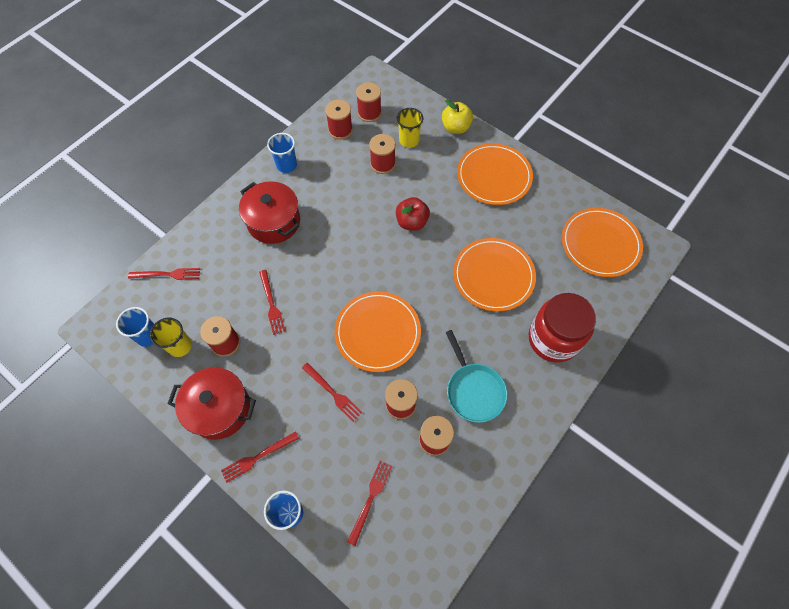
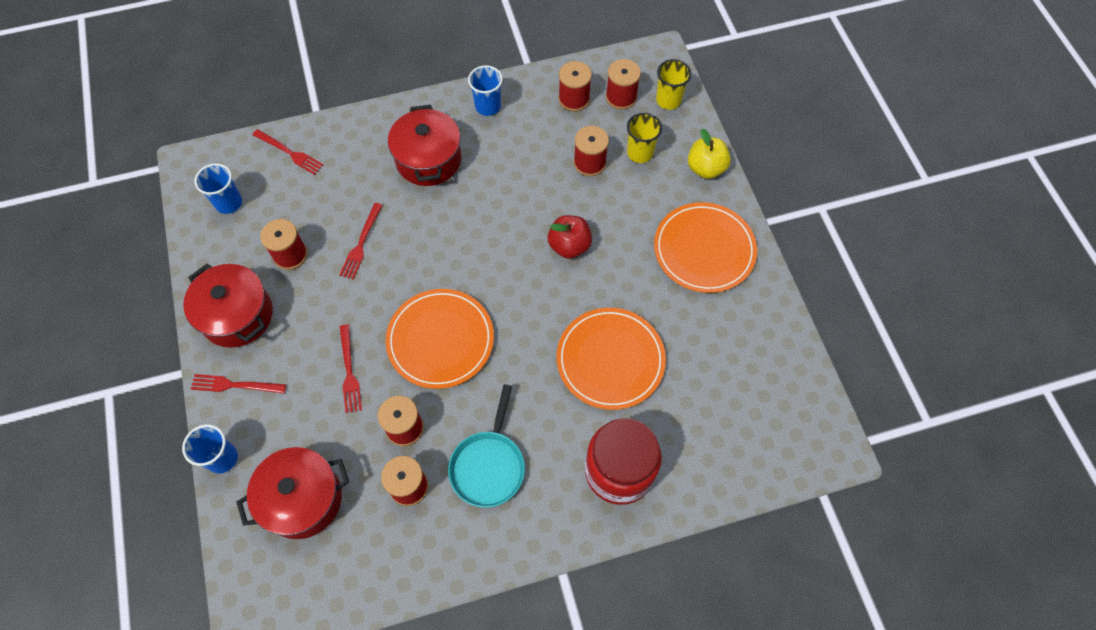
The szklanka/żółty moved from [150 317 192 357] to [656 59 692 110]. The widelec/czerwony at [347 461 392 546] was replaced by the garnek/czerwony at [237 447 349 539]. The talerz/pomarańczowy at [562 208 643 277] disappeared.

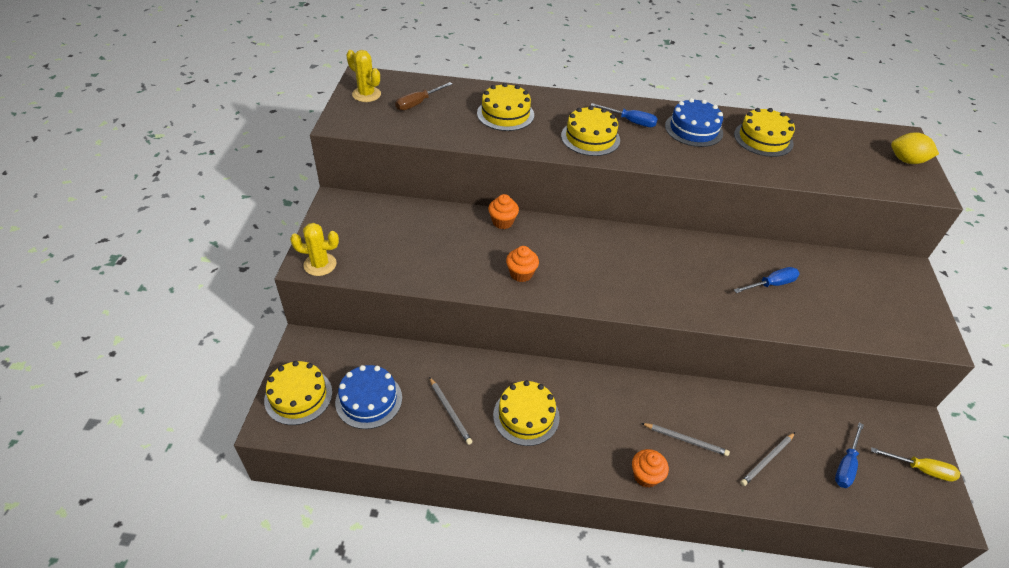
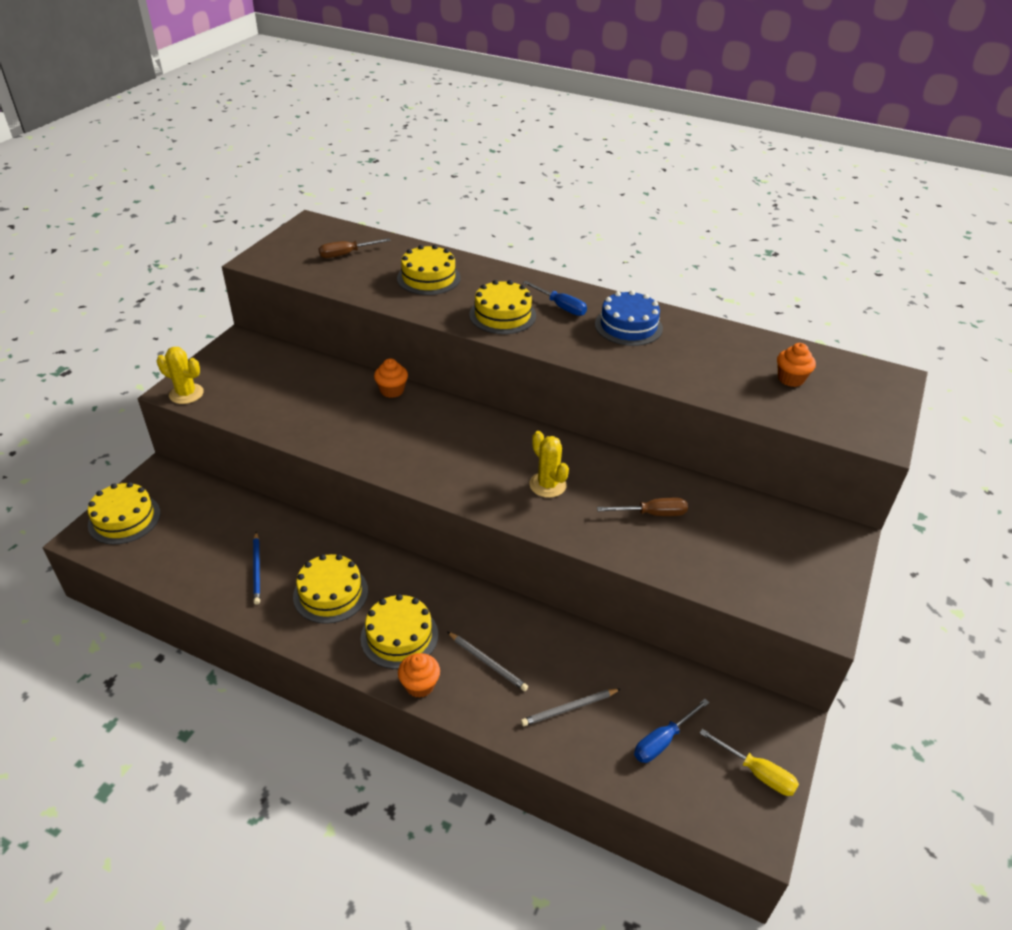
The tort/niebieski at [335 365 402 429] disappeared. The kaktus/żółty moved from [346 50 381 102] to [529 431 569 498]. The ołówek/szary at [429 377 472 445] became the ołówek/niebieski at [253 532 260 605]. The muffinka/pomarańczowy moved from [506 246 539 282] to [777 343 816 387]. The tort/żółty moved from [734 108 795 157] to [361 594 438 669]. The śrubokręt/niebieski at [734 267 800 293] became the śrubokręt/brązowy at [597 498 688 516]. The cytryna/żółty at [891 132 939 164] disappeared.

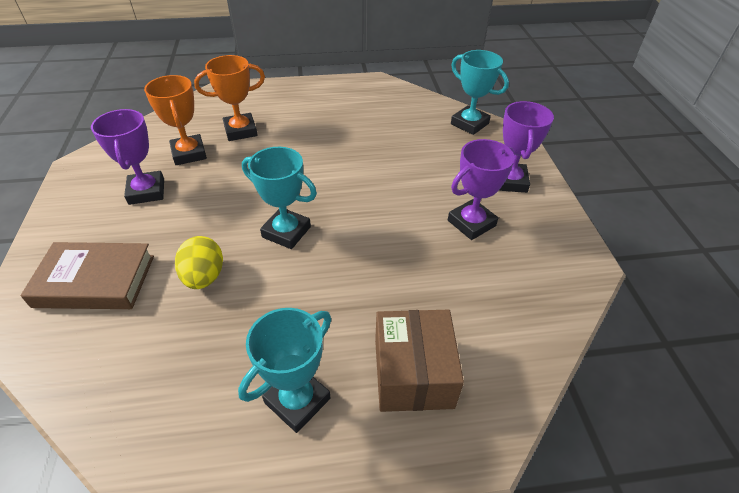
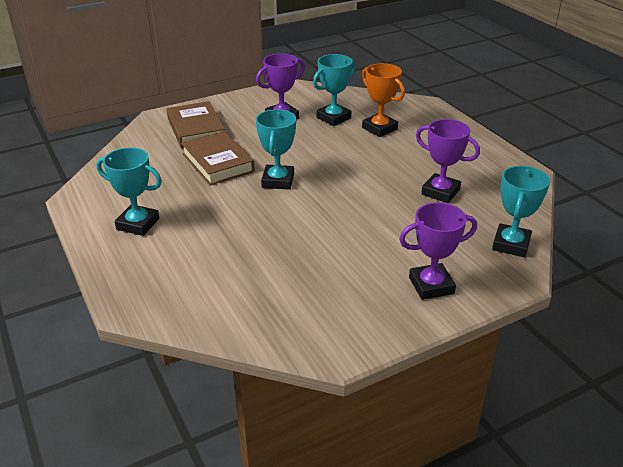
The puchar/pomarańczowy at [144 75 207 165] became the puchar/turkusowy at [313 54 356 126]. The jajko/żółty at [175 236 223 289] was replaced by the książka/brązowy at [181 131 255 185]. The pudełko/brązowy at [375 310 464 412] disappeared. The puchar/fioletowy moved from [448 139 515 240] to [416 119 480 203].

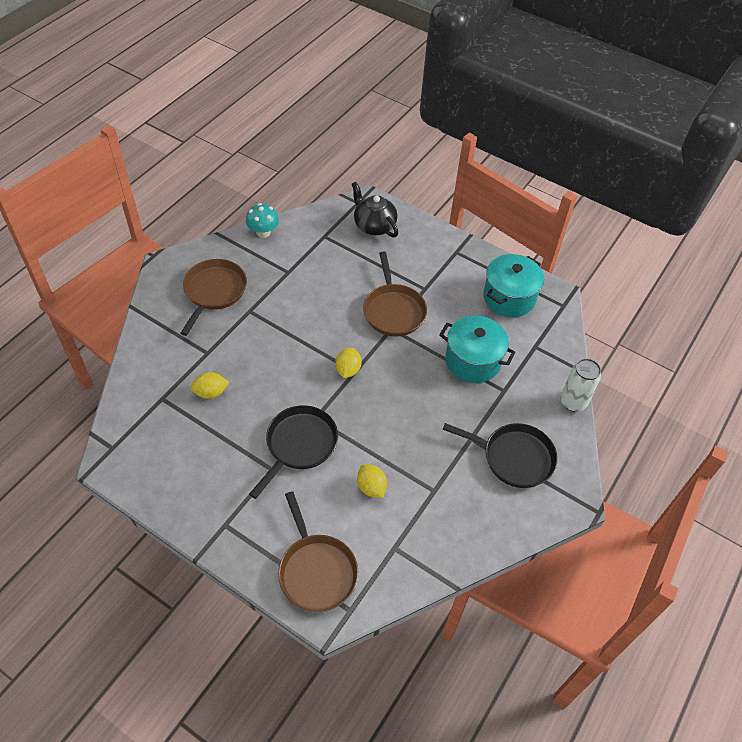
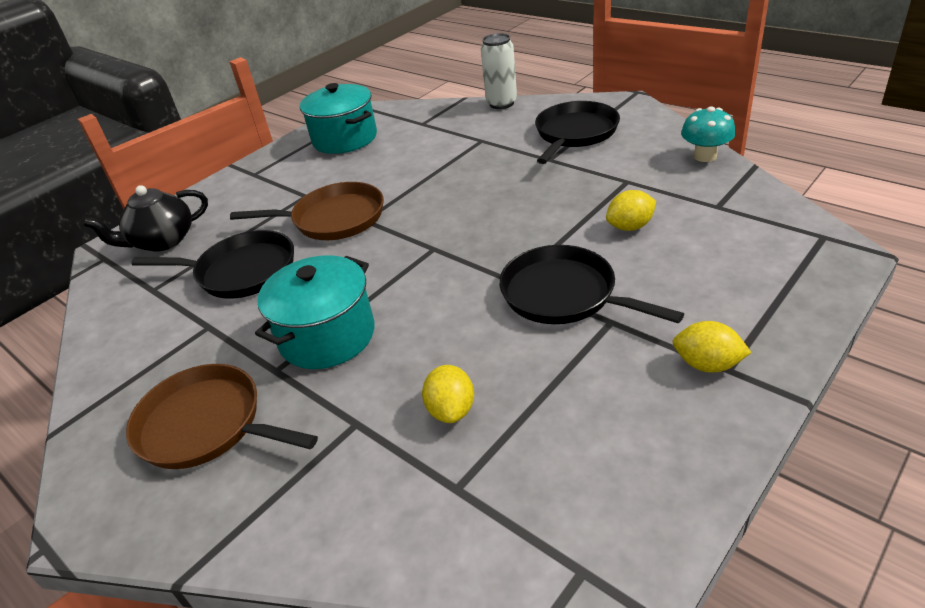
The grzyb/turkusowy moved from [246 203 279 238] to [681 106 736 162]. The patelnia/brązowy at [278 491 358 612] disappeared. The cytryna/żółty moved from [335 348 362 378] to [673 321 752 373]. The garnek/turkusowy moved from [439 316 516 383] to [255 255 375 369]. The patelnia/czarny at [131 230 294 299] appeared.

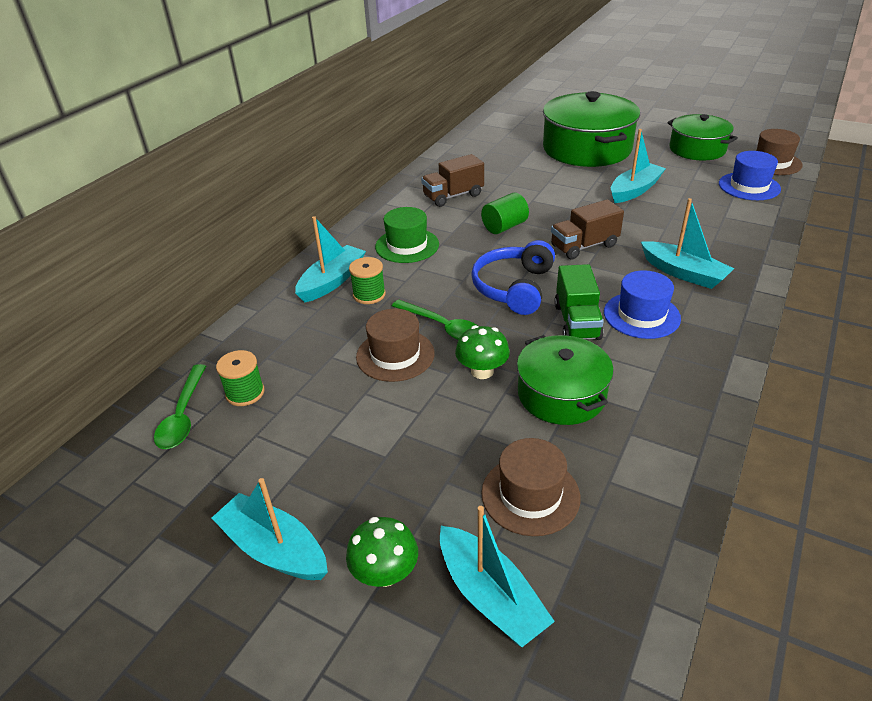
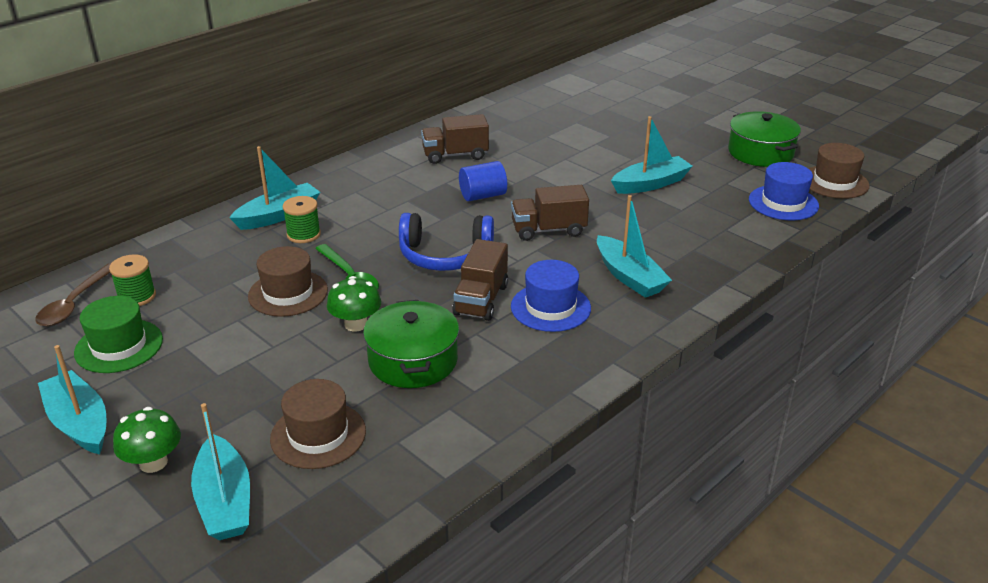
The łyżka/zielony at [154 364 206 449] became the łyżka/brązowy at [36 263 111 326]. The kapelusz/zielony moved from [375 207 439 263] to [74 296 163 373]. The słuchawki/niebieski at [471 240 555 315] turned 120 degrees counterclockwise. The walec/zielony at [481 192 529 234] became the walec/niebieski at [459 161 507 201]. The garnek/zielony at [543 91 640 167] disappeared. The ciężarówka/zielony at [554 264 604 340] became the ciężarówka/brązowy at [452 239 508 321].

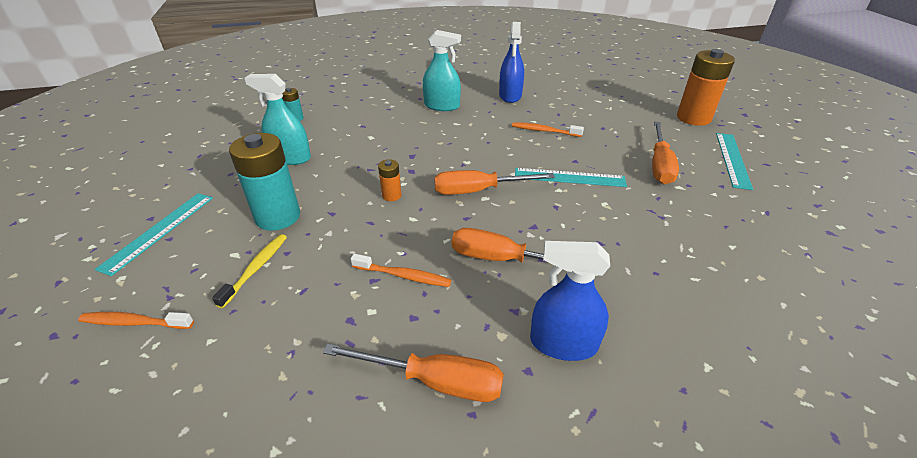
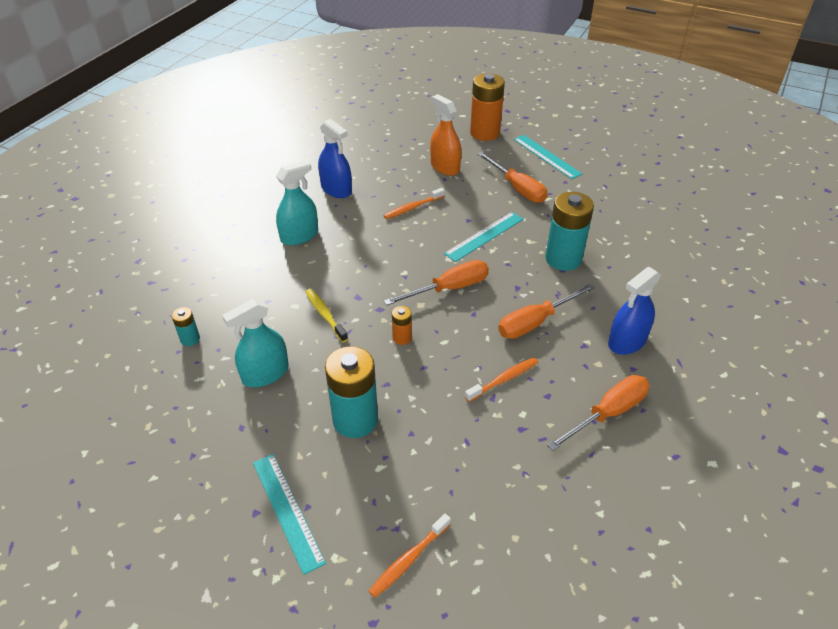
The szczoteczka do zębów/żółty moved from [212 234 287 308] to [305 289 348 342]. The śrubokręt/pomarańczowy at [434 170 555 195] turned 150 degrees counterclockwise. The spryskiwacz/pomarańczowy at [430 94 461 176] appeared. The bateria/turkusowy at [545 192 594 271] appeared.

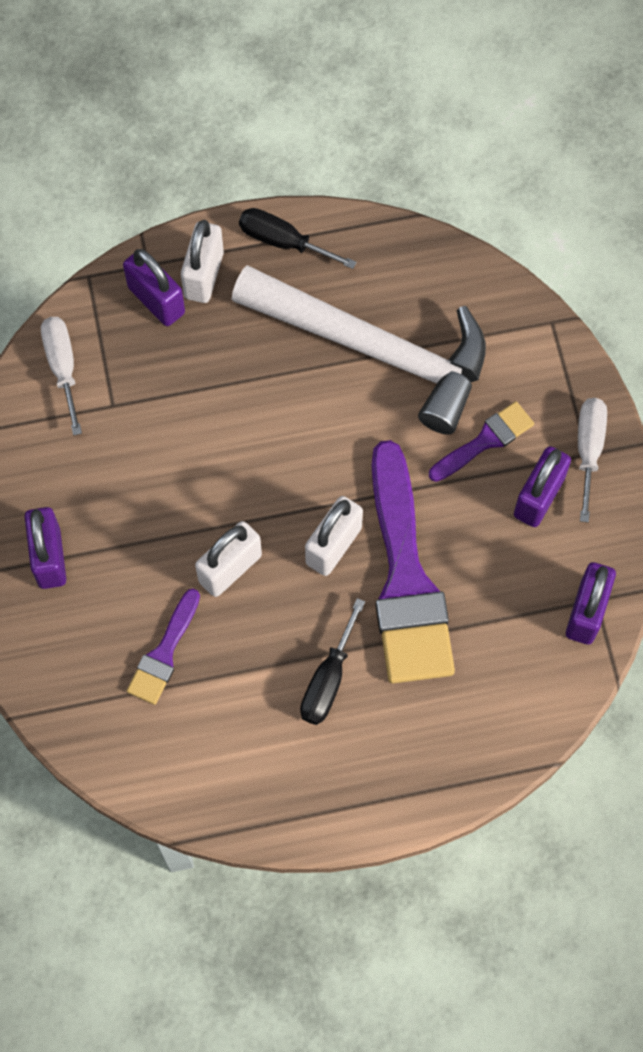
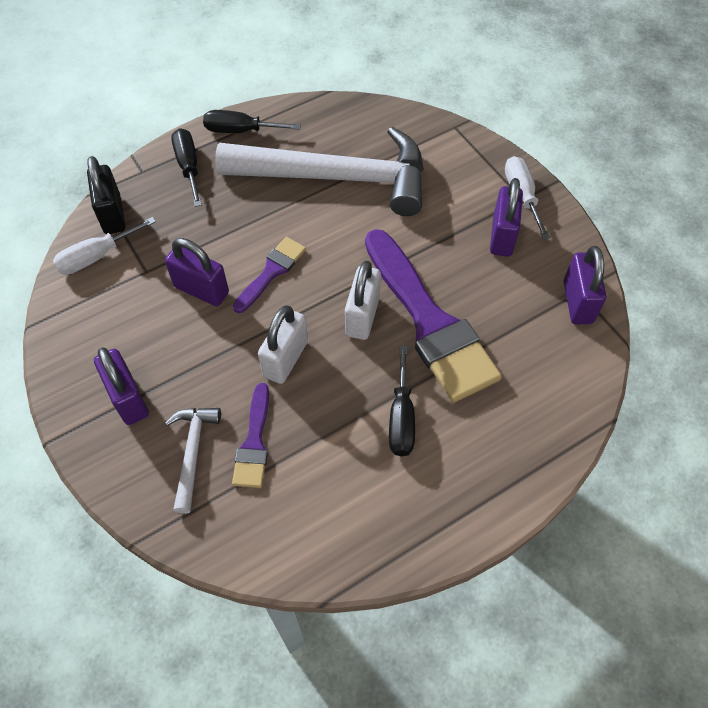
The śrubokręt/biały at [41 317 82 436] turned 90 degrees counterclockwise. The kłódka/fioletowy moved from [123 249 185 326] to [165 238 229 306]. The kłódka/biały at [181 220 224 303] was replaced by the śrubokręt/czarny at [171 128 202 207]. The pędzel/fioletowy moved from [429 401 534 482] to [233 237 306 313]. The kłódka/czarny at [87 156 126 234] appeared. The młotek/biały at [165 408 221 514] appeared.

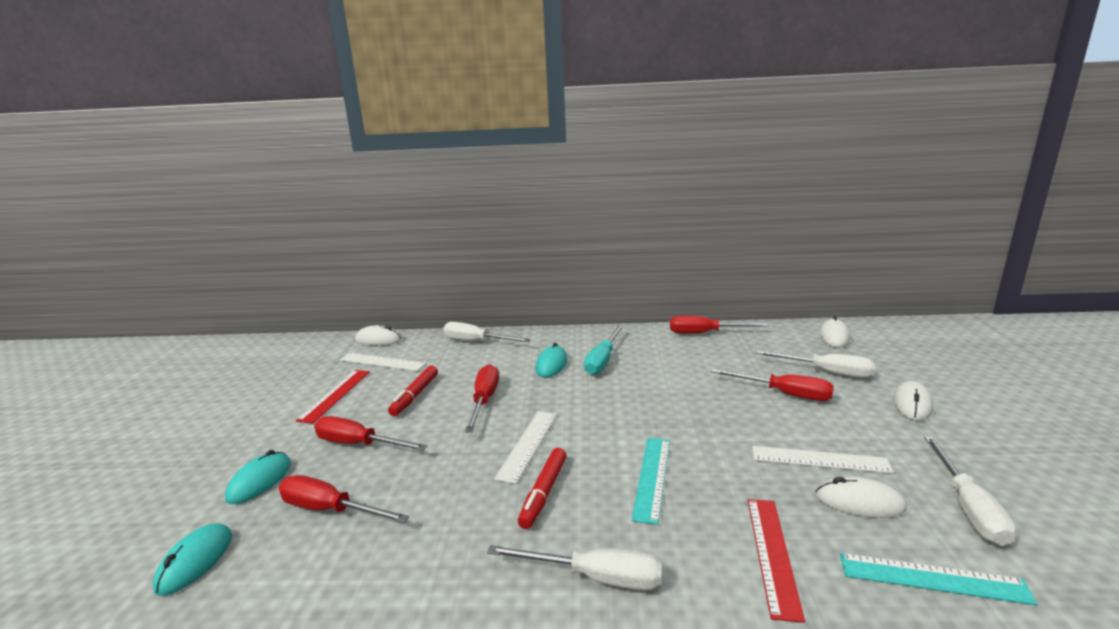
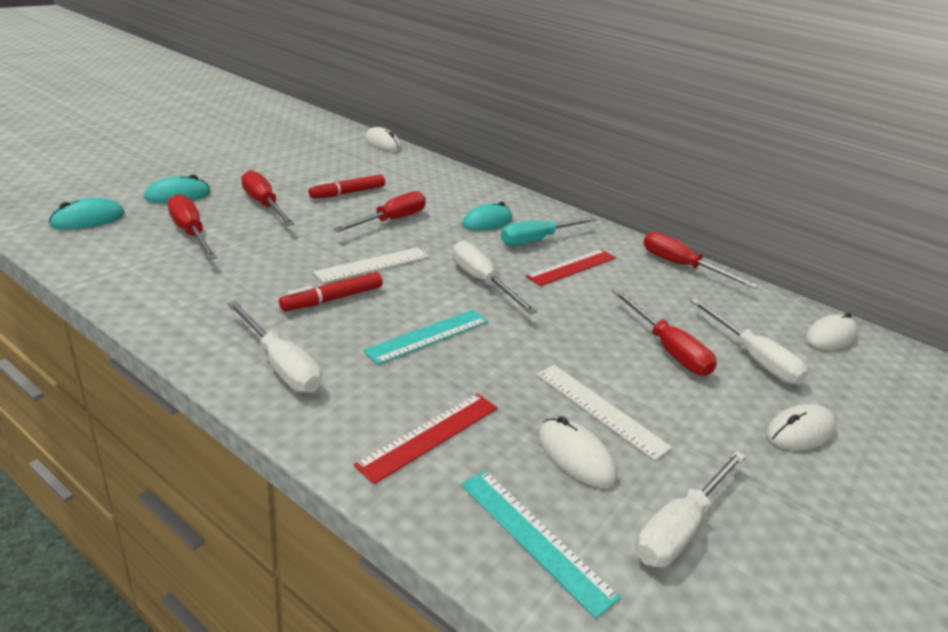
The linijka/czerwony moved from [296 370 370 424] to [526 249 616 286]. The linijka/biały at [340 353 426 371] disappeared. The śrubokręt/biały moved from [443 322 531 342] to [452 241 537 314].

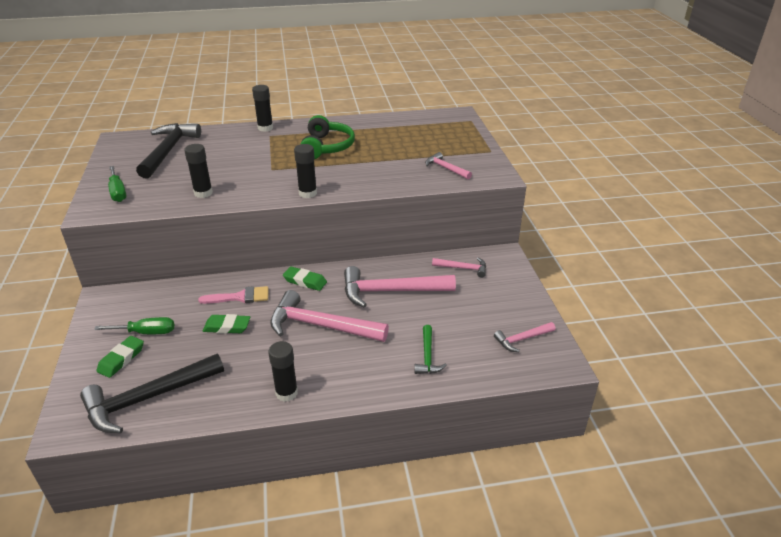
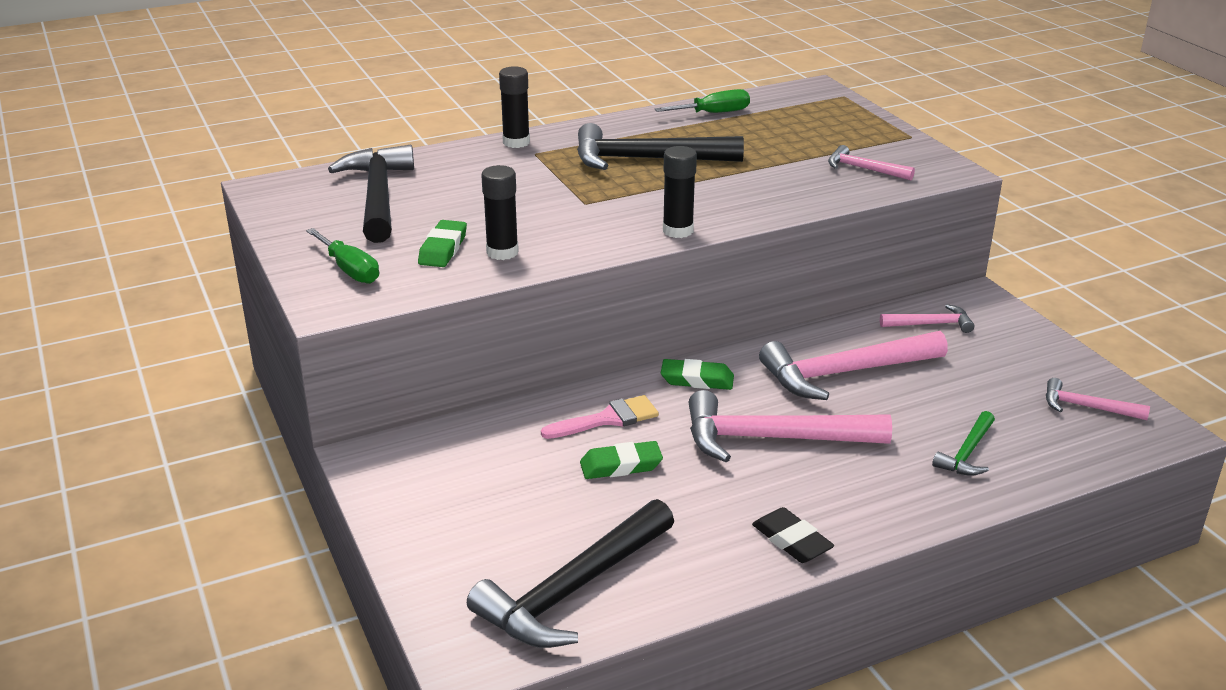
The śrubokręt/zielony moved from [94 317 174 334] to [655 89 750 113]. The gumka do mazania/zielony moved from [96 336 144 378] to [418 220 467 267]. The klej w sztyfcie/czarny at [268 341 298 402] was replaced by the gumka do mazania/czarny at [752 507 834 563]. The słuchawki/zielony at [301 115 355 159] was replaced by the młotek/czarny at [577 123 744 170]. The młotek/zielony at [414 325 447 374] turned 45 degrees clockwise. The młotek/różowy at [494 322 555 352] turned 60 degrees clockwise.

